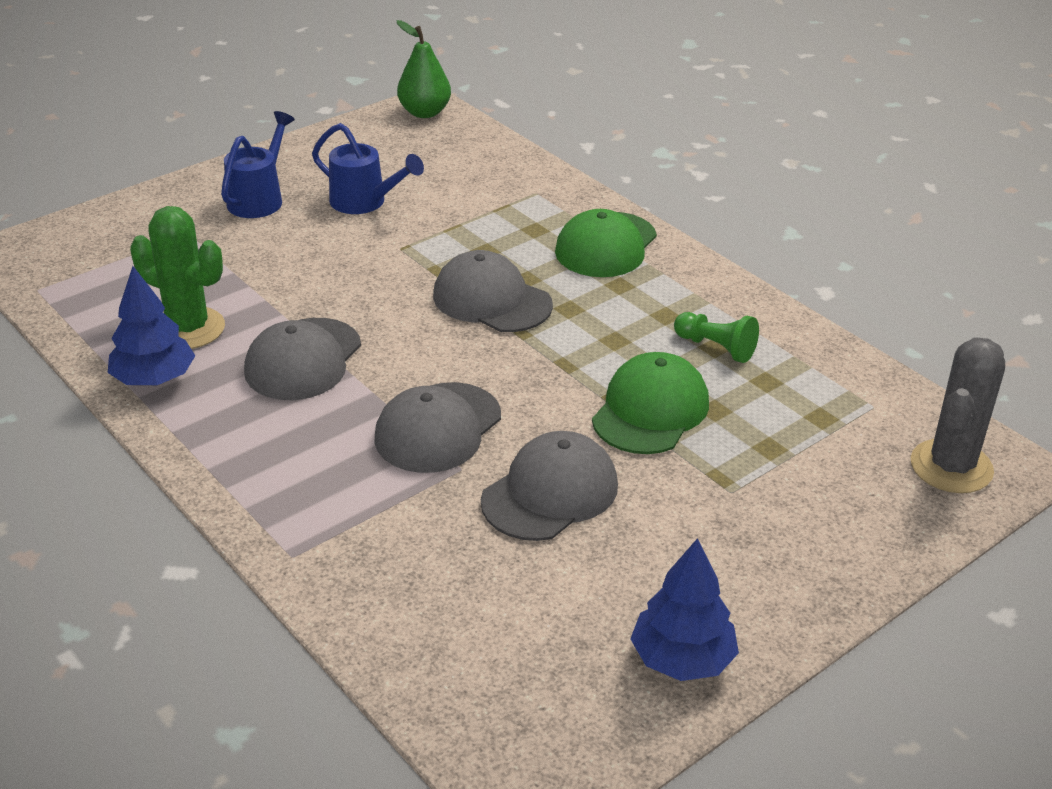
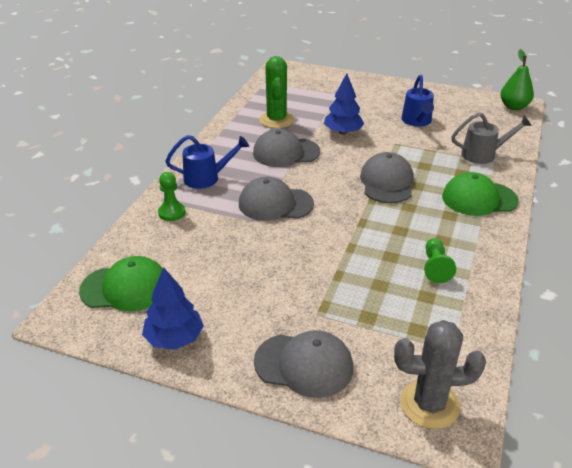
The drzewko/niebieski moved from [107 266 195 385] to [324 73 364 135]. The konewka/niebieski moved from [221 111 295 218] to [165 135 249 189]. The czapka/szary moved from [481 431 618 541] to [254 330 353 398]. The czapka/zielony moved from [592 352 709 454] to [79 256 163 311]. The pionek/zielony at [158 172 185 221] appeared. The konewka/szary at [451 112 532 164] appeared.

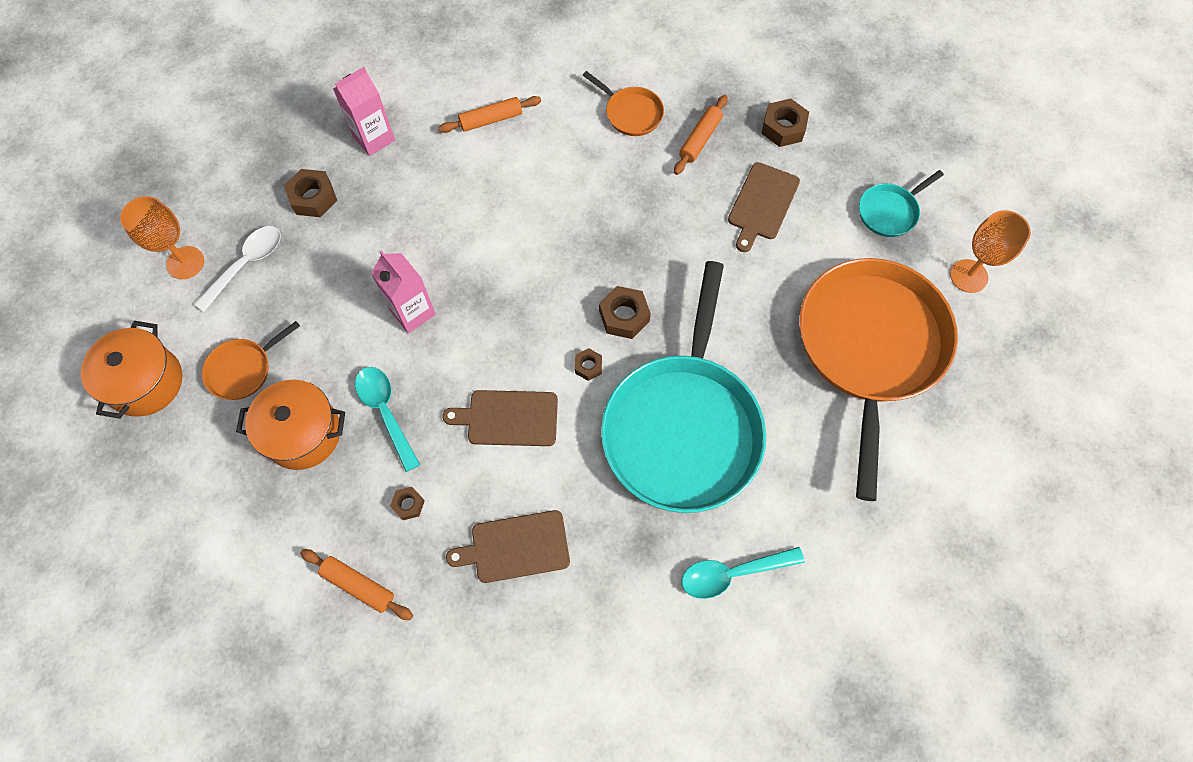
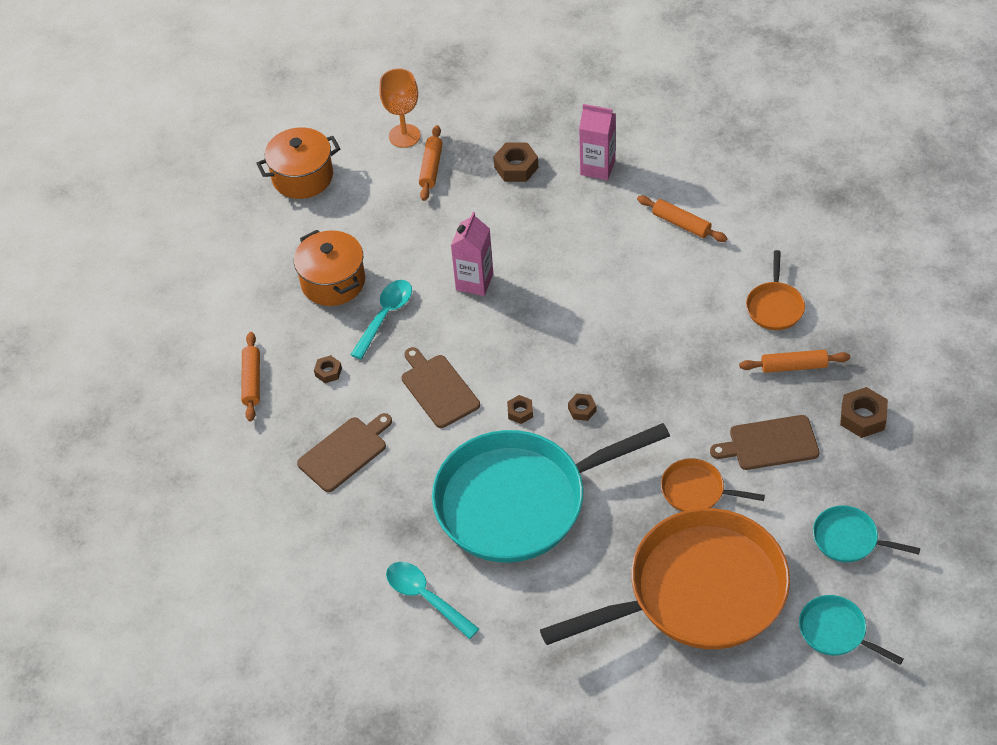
The łyżka/biały at [194 226 281 312] was replaced by the wałek do ciasta/pomarańczowy at [419 125 443 201]. The patelnia/pomarańczowy moved from [202 321 300 400] to [661 459 765 512]. The deska do krojenia/brązowy at [446 510 570 583] turned 90 degrees clockwise. The nakrętka/brązowy at [599 286 651 339] changed to 0.58 times the size. The kielich/pomarańczowy at [950 210 1031 293] was replaced by the patelnia/turkusowy at [799 595 904 665].

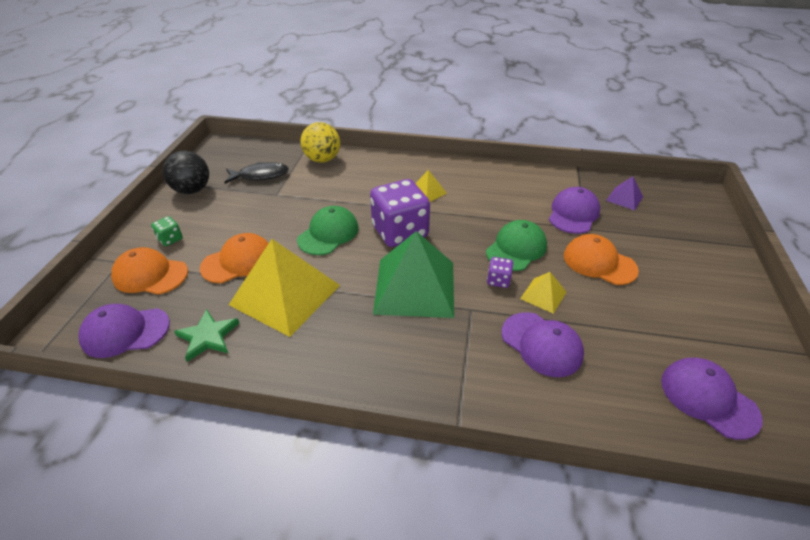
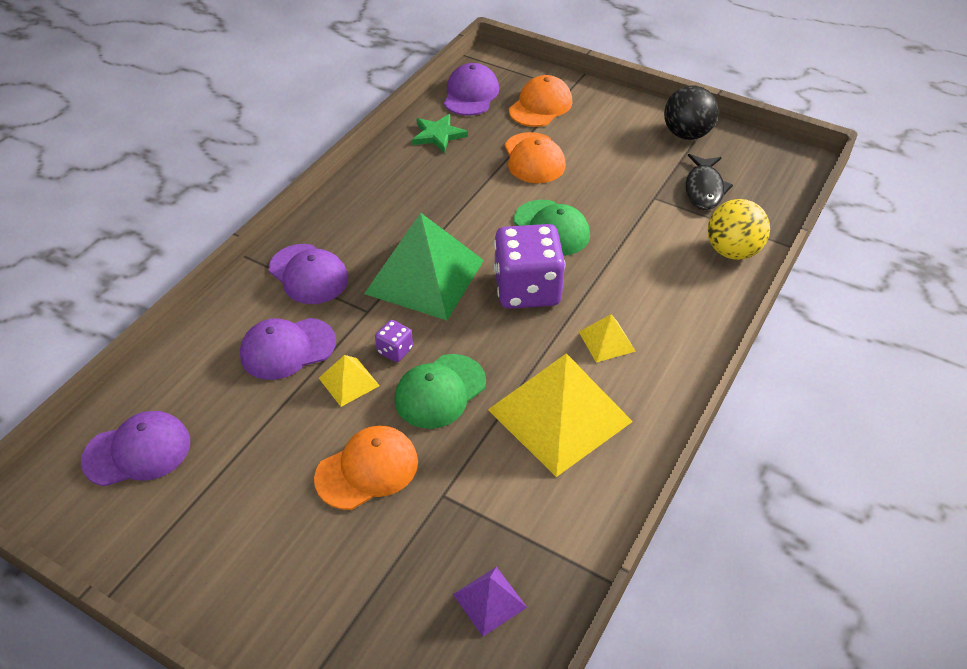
The kostka do gry/zielony at [151 216 183 246] disappeared. The piramida/żółty moved from [229 239 340 337] to [488 353 633 477]. The czapka/zielony at [486 220 547 271] turned 75 degrees clockwise. The czapka/fioletowy moved from [549 187 600 234] to [269 244 348 304].

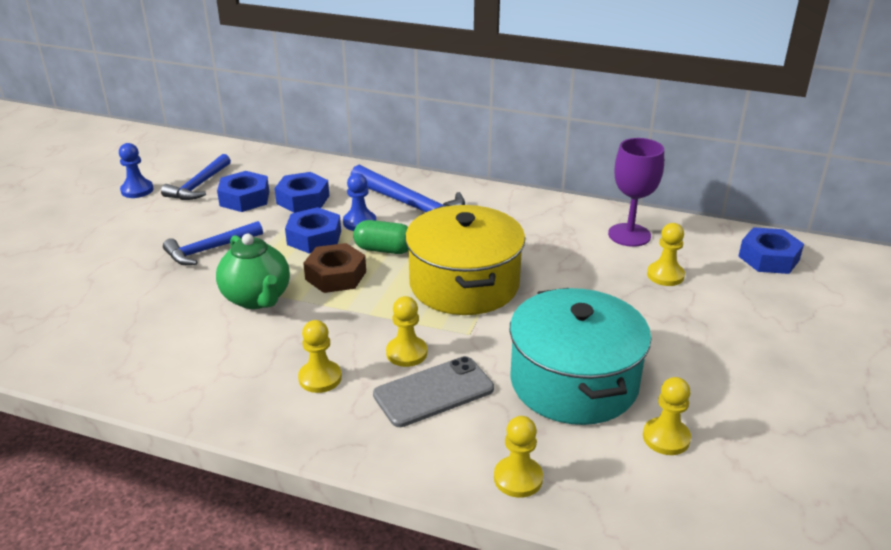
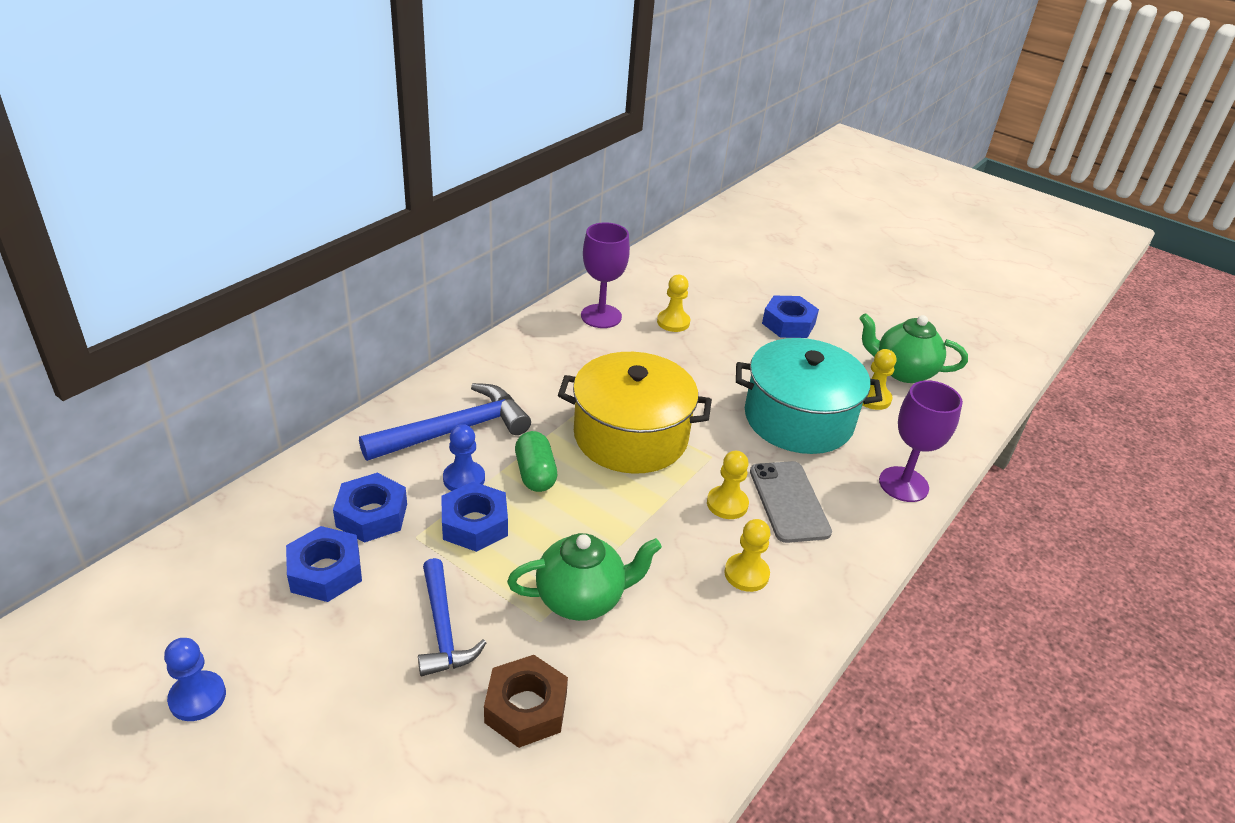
The młotek/niebieski at [161 154 231 200] disappeared. The nakrętka/brązowy moved from [303 243 366 293] to [484 655 568 748]. The kapsułka/zielony at [353 220 409 254] turned 45 degrees counterclockwise. The pionek/żółty at [494 416 543 498] was replaced by the kielich/fioletowy at [879 380 963 502]. The nakrętka/niebieski moved from [738 227 804 274] to [762 296 819 338]. The imbryk/zielony at [860 313 968 383] appeared.

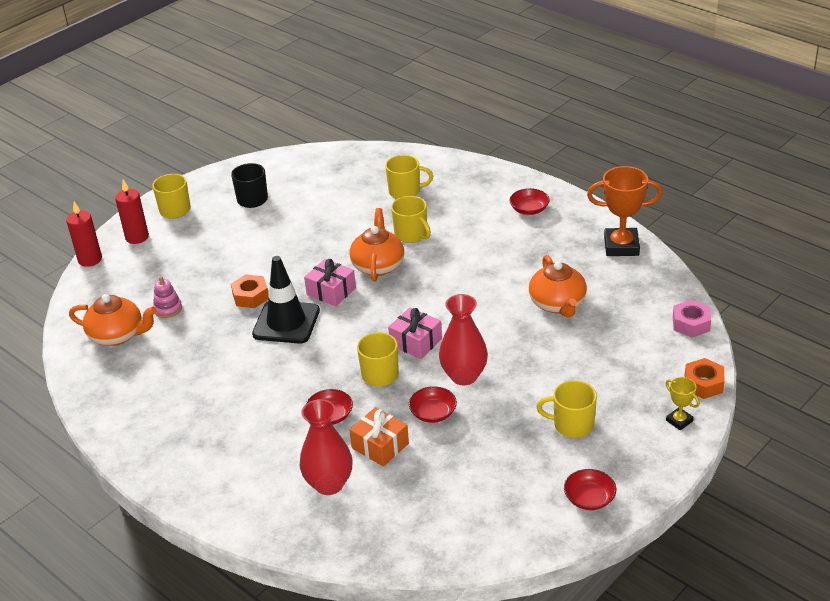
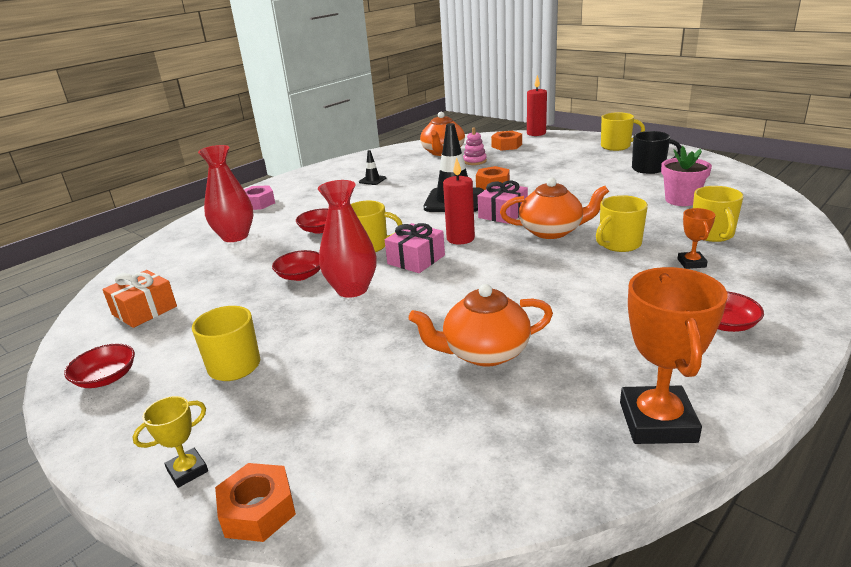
The świeca/czerwony moved from [115 179 149 244] to [443 157 475 244]. The prezent/pomarańczowy moved from [349 407 409 467] to [102 270 177 328]. The nakrętka/różowy moved from [673 300 711 338] to [244 185 275 210]. The pachołek/czarny at [359 150 386 185] appeared. The nakrętka/pomarańczowy at [491 131 522 151] appeared. The doniczka/różowy at [661 146 712 206] appeared. The puchar/pomarańczowy at [677 208 716 269] appeared.

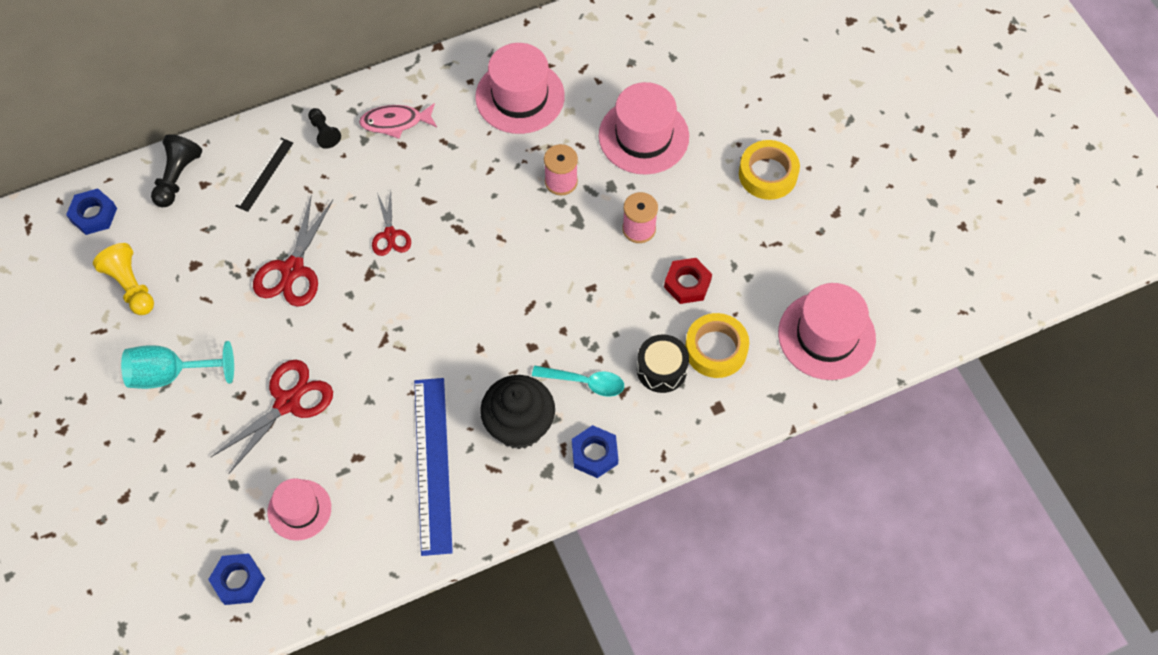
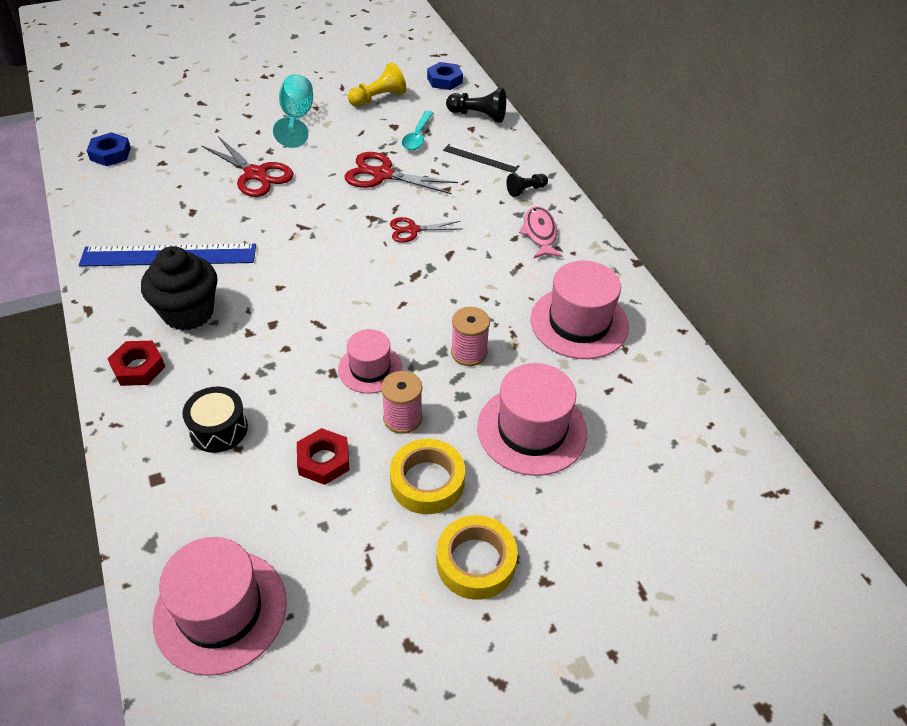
The kapelusz/różowy moved from [267 478 331 541] to [338 329 402 394]. The łyżka/turkusowy moved from [532 366 624 397] to [402 111 433 150]. The nakrętka/niebieski at [572 425 618 478] became the nakrętka/czerwony at [108 341 165 386]. The taśma klejąca/żółty moved from [685 313 749 378] to [390 439 465 514].

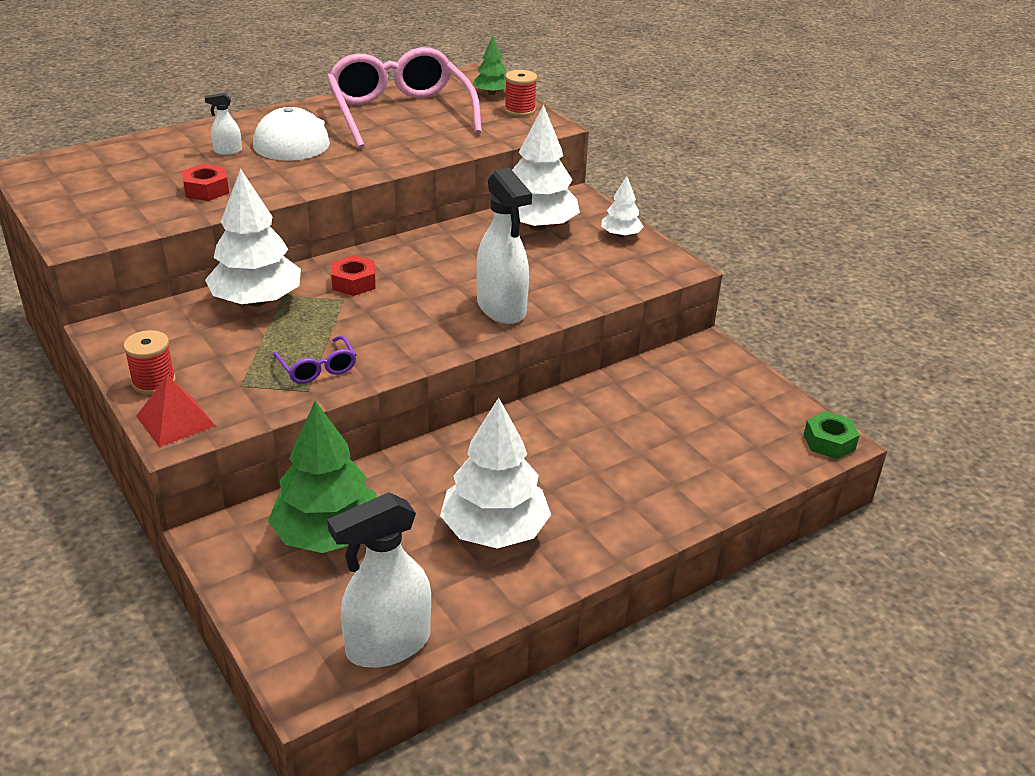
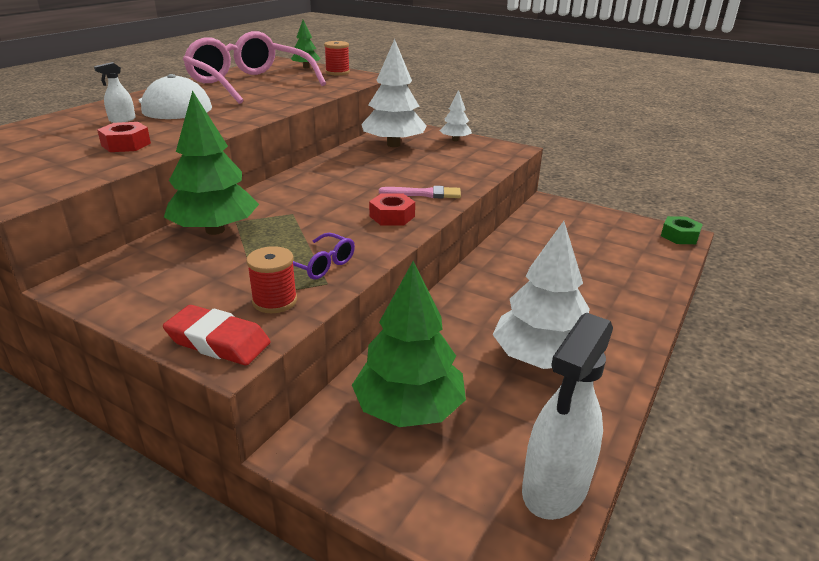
The szpulka/czerwony moved from [123 330 176 395] to [246 246 297 313]. The piramida/czerwony at [136 375 216 447] was replaced by the gumka do mazania/czerwony at [163 305 270 365]. The drzewko/biały at [205 169 301 307] became the drzewko/zielony at [164 90 259 235]. The nakrętka/czerwony moved from [331 255 376 296] to [369 193 415 226]. The spryskiwacz/biały at [476 168 532 324] was replaced by the pędzel/różowy at [379 186 461 199].

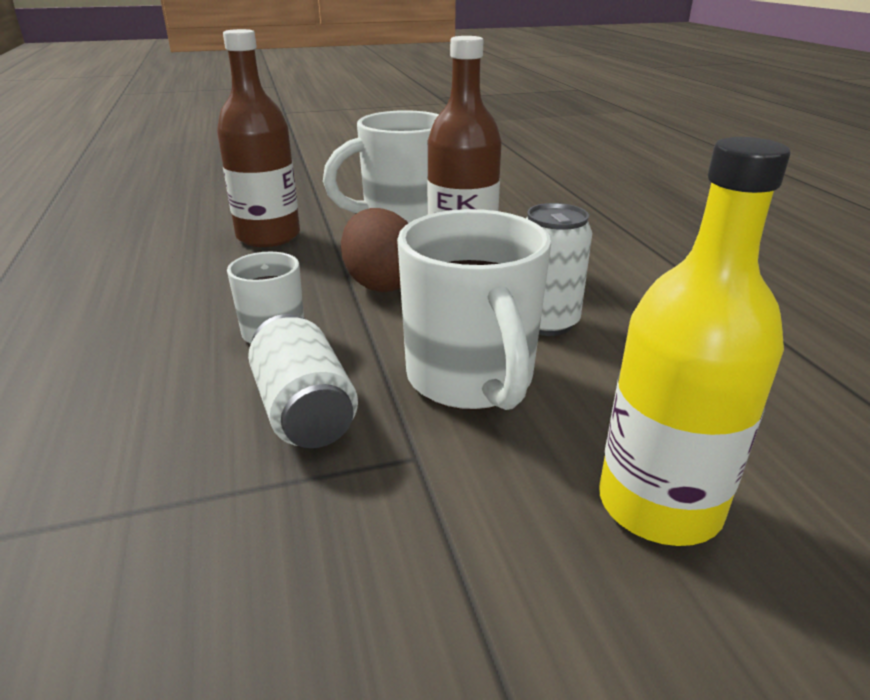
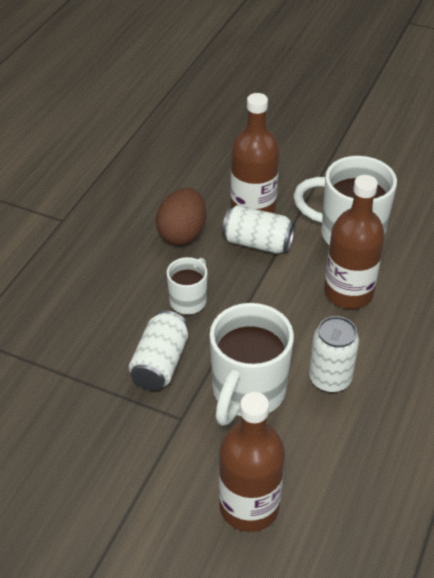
The jajko/brązowy moved from [341 208 408 292] to [156 188 206 245]. The butelka/żółty at [599 137 791 546] became the butelka/brązowy at [219 392 285 532]. The puszka/biały at [222 205 295 254] appeared.

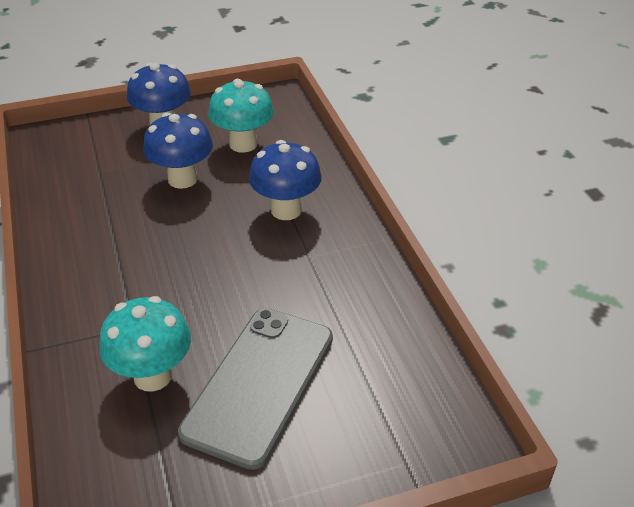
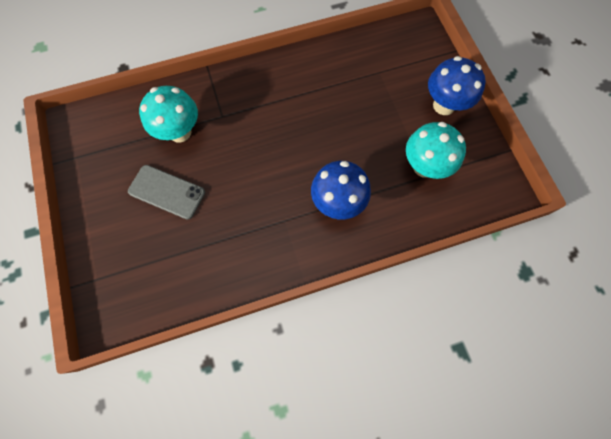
The grzyb/niebieski at [143 113 213 189] disappeared. The telefon/szary at [178 308 333 470] changed to 0.63 times the size.

